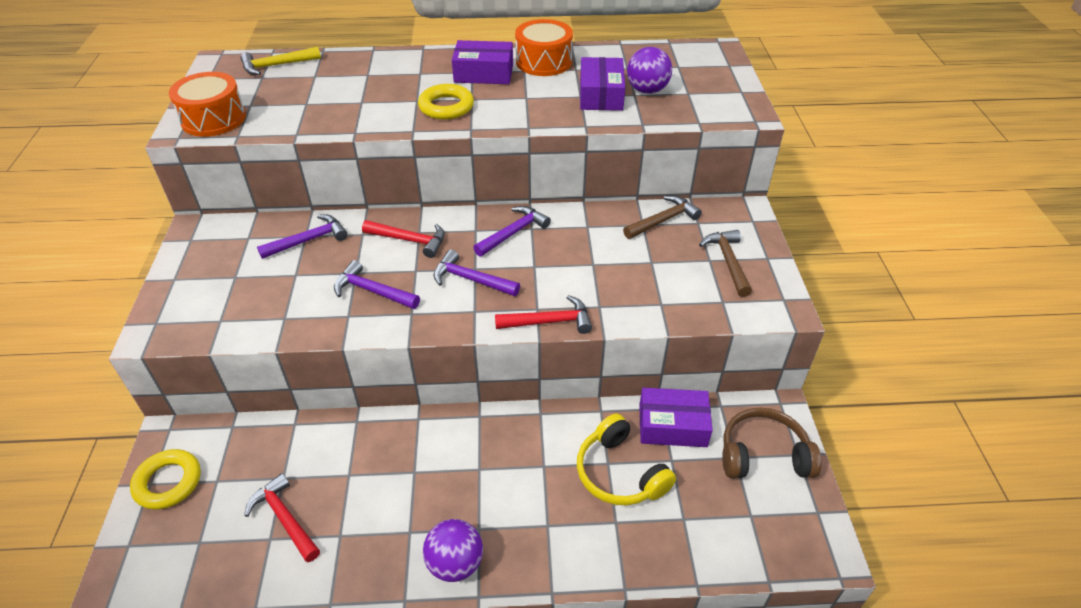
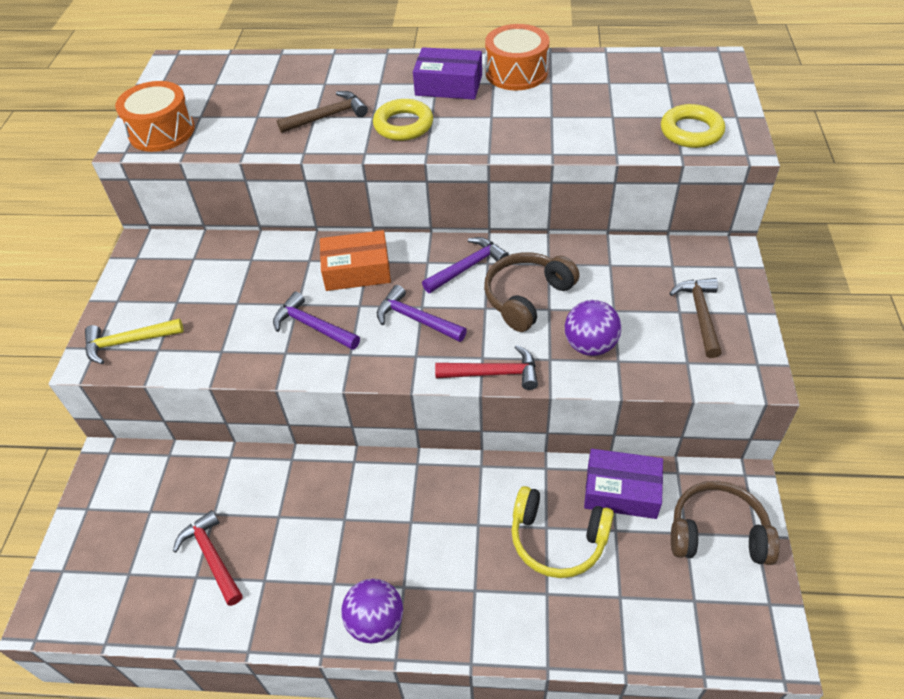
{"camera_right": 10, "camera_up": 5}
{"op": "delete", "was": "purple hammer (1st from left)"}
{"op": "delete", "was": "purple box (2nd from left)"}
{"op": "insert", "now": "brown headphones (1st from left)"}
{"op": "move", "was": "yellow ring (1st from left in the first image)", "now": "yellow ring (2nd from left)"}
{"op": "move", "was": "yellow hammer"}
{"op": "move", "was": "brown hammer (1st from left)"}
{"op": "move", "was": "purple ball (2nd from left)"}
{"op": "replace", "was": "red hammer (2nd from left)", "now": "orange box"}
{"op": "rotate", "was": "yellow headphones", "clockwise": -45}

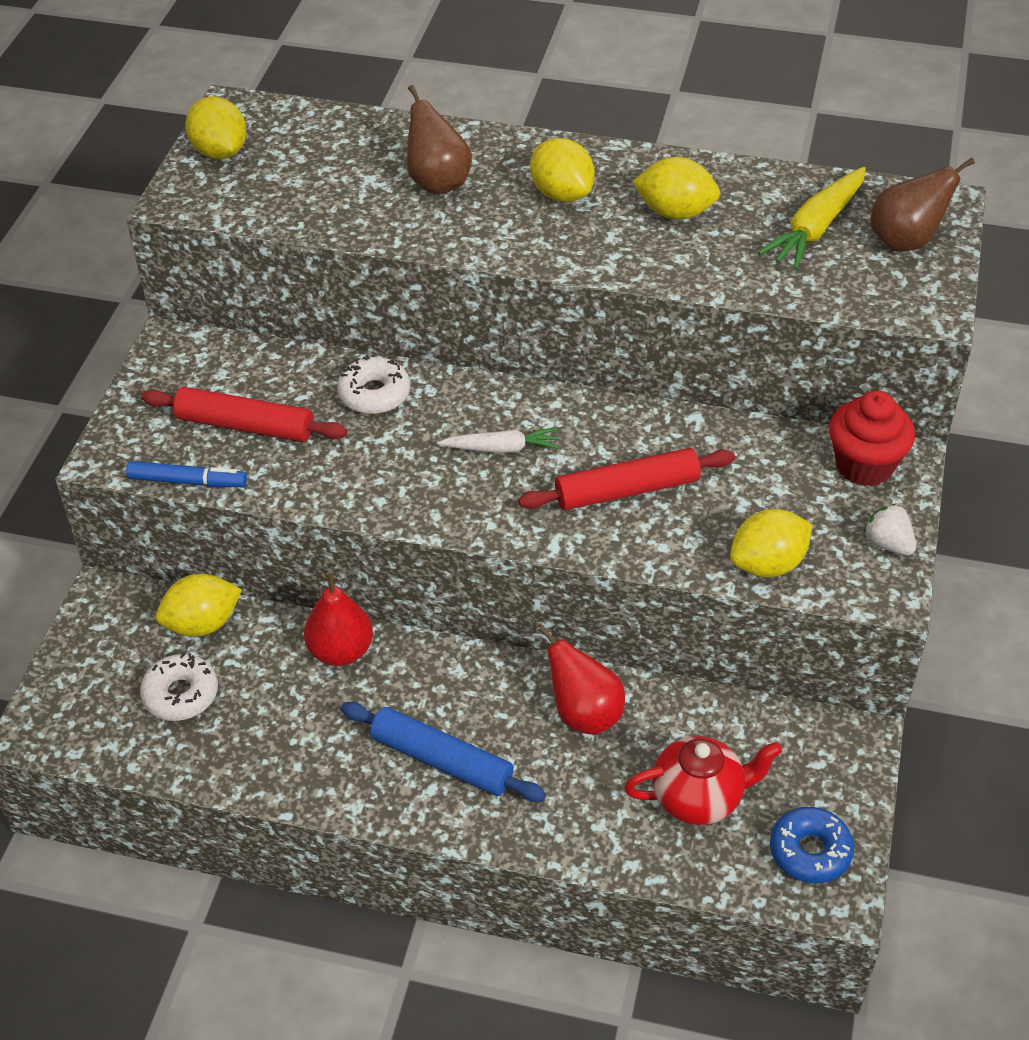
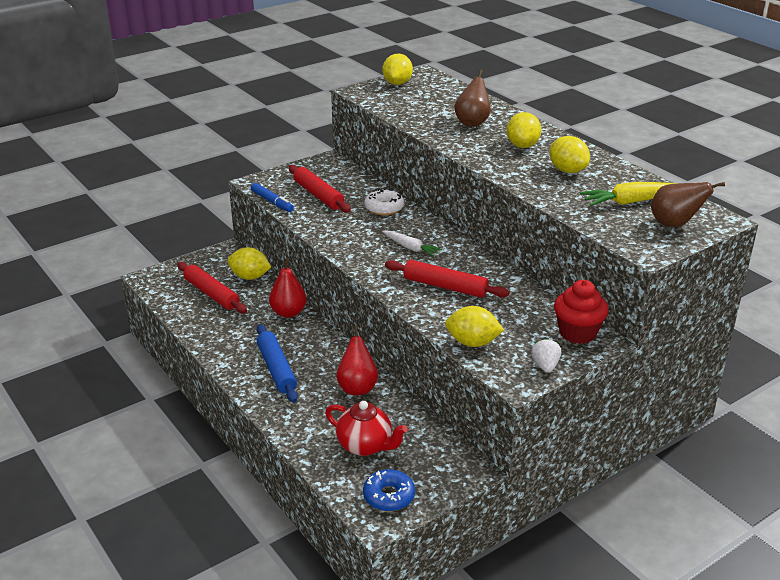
{"camera_right": 40, "camera_up": -15}
{"op": "replace", "was": "white donut (1st from left)", "now": "red rolling pin (1st from left)"}

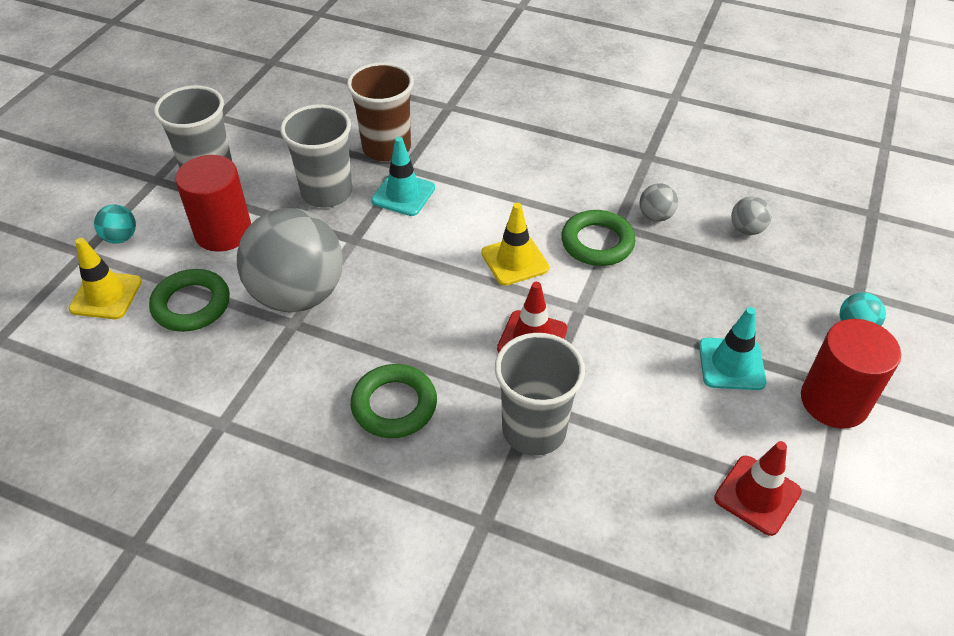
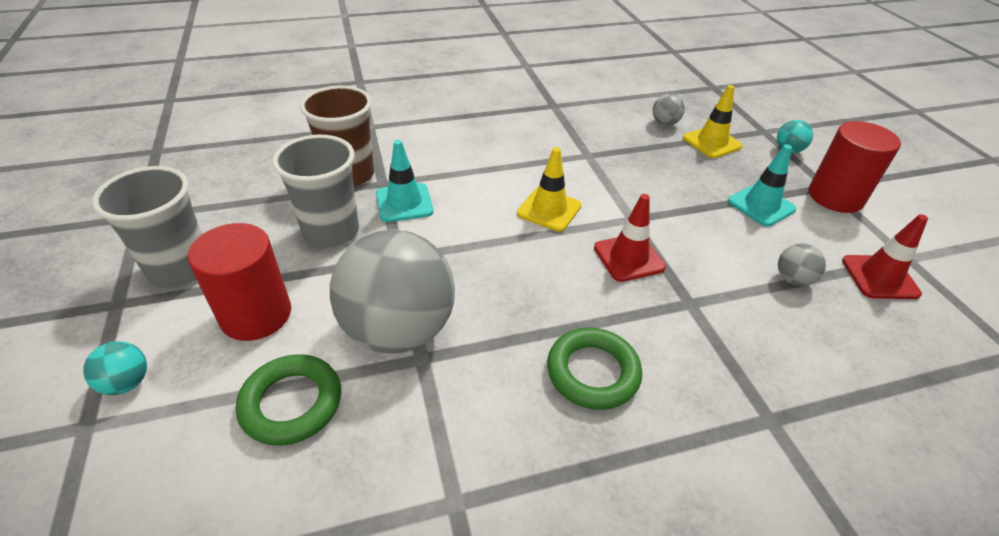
{"camera_right": -40, "camera_up": -5}
{"op": "delete", "was": "grey cup (3rd from left)"}
{"op": "delete", "was": "green ring (3rd from left)"}
{"op": "move", "was": "yellow traffic cone (1st from left in the first image)", "now": "yellow traffic cone (2nd from left)"}
{"op": "move", "was": "grey ball (2nd from left in the first image)", "now": "grey ball (3rd from left)"}

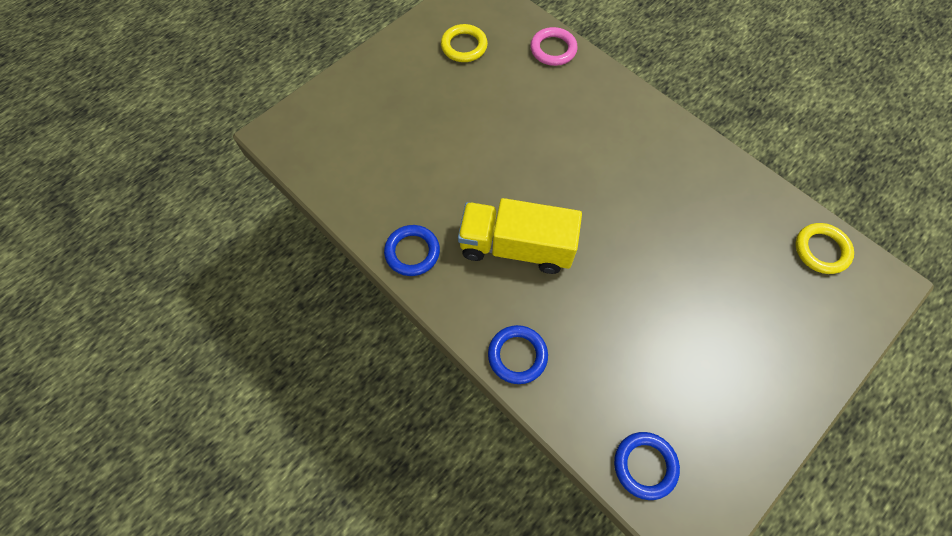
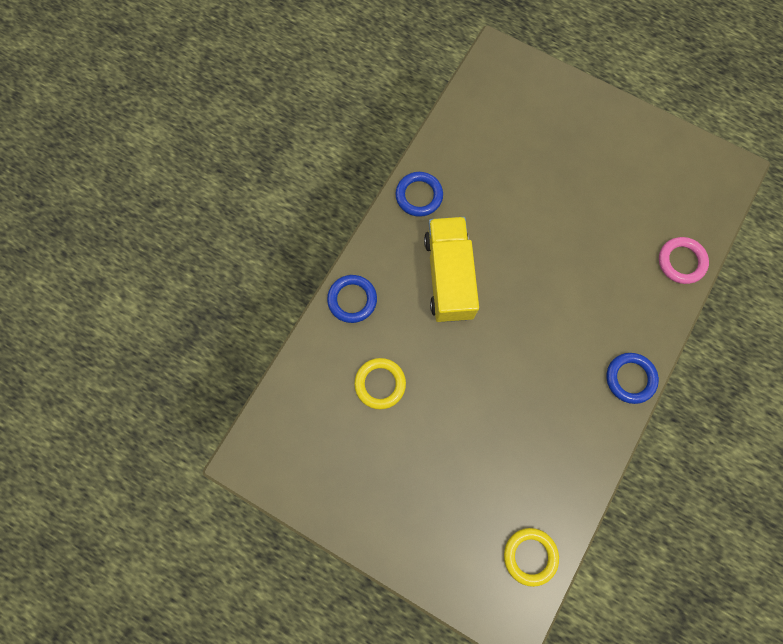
{"camera_right": 75, "camera_up": 10}
{"op": "move", "was": "yellow ring (1st from left)"}
{"op": "move", "was": "blue ring (3rd from left)"}

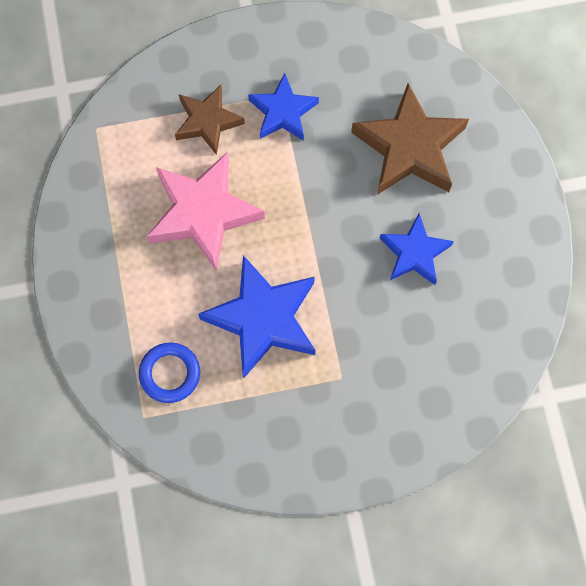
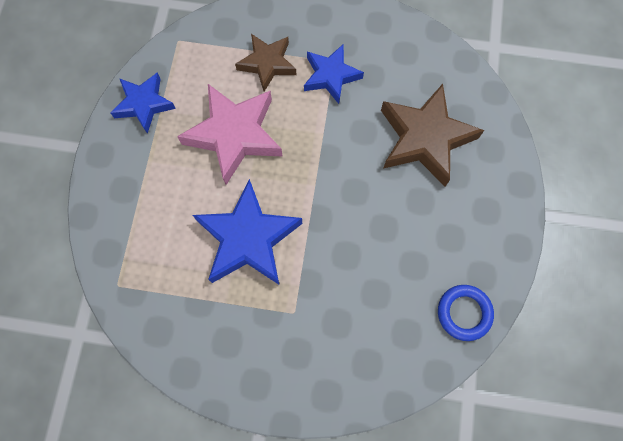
{"camera_right": 20, "camera_up": 0}
{"op": "move", "was": "blue ring"}
{"op": "move", "was": "blue star (3rd from left in the first image)", "now": "blue star (1st from left)"}

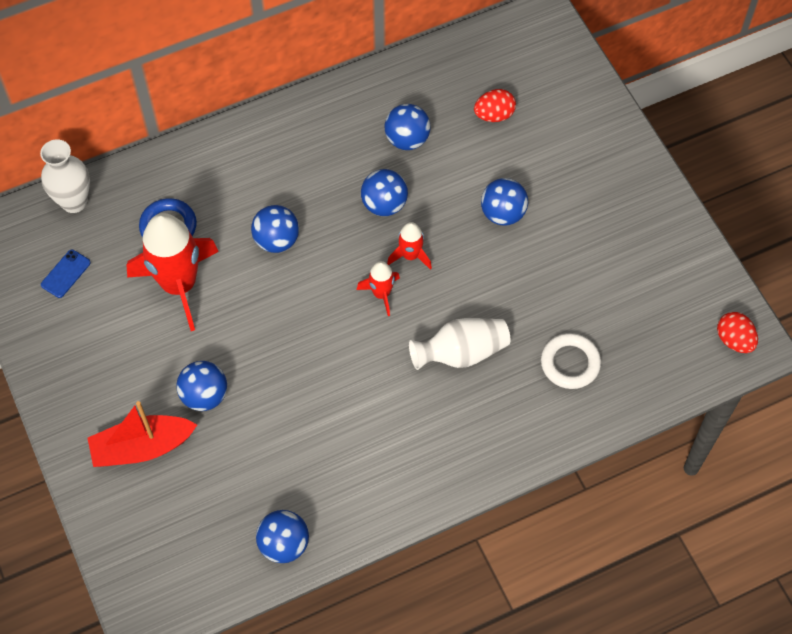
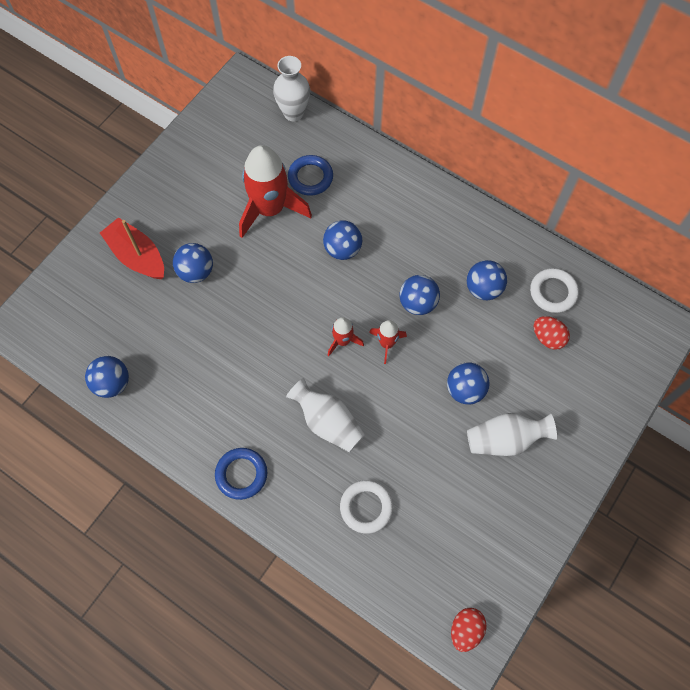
{"camera_right": 60, "camera_up": 5}
{"op": "delete", "was": "blue phone"}
{"op": "insert", "now": "blue ring (1st from left)"}
{"op": "insert", "now": "white vase (3rd from left)"}
{"op": "insert", "now": "white ring (2nd from left)"}

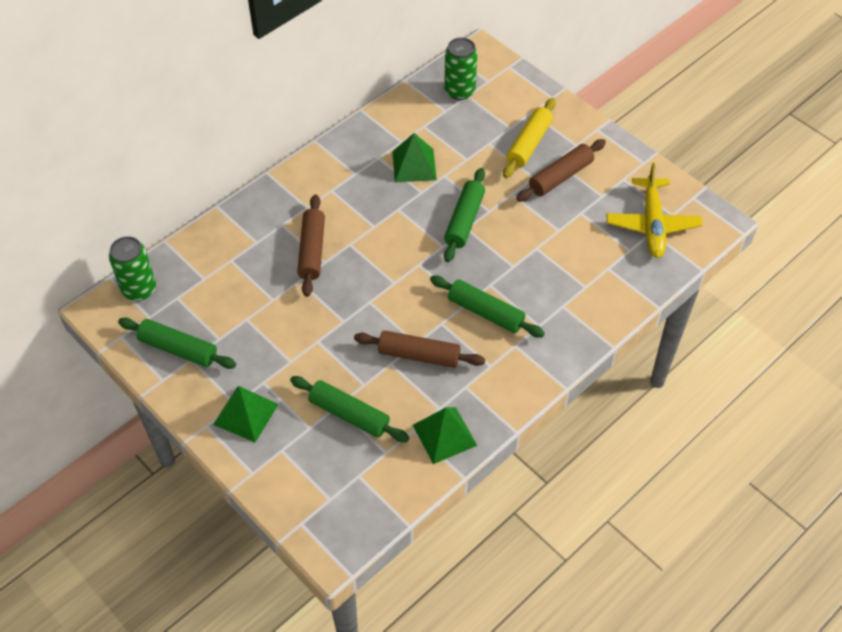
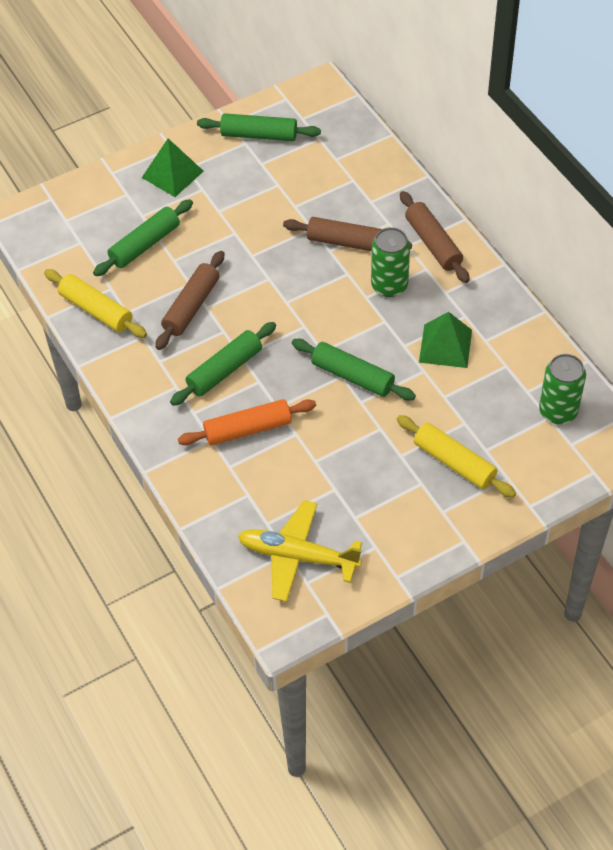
{"camera_right": 105, "camera_up": 0}
{"op": "insert", "now": "orange rolling pin"}
{"op": "move", "was": "green can (1st from left)"}
{"op": "move", "was": "brown rolling pin (3rd from left)"}
{"op": "replace", "was": "green pyramid (3rd from left)", "now": "yellow rolling pin (1st from left)"}
{"op": "rotate", "was": "green rolling pin (1st from left in the first image)", "clockwise": 60}

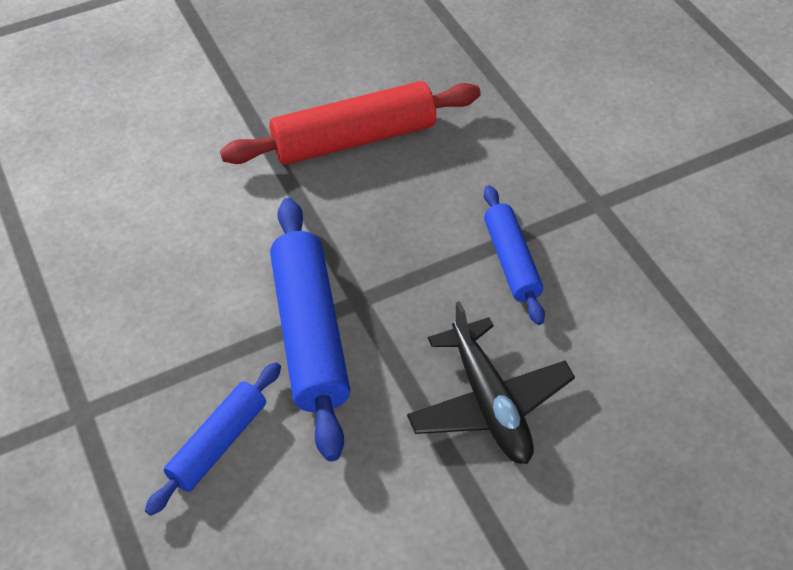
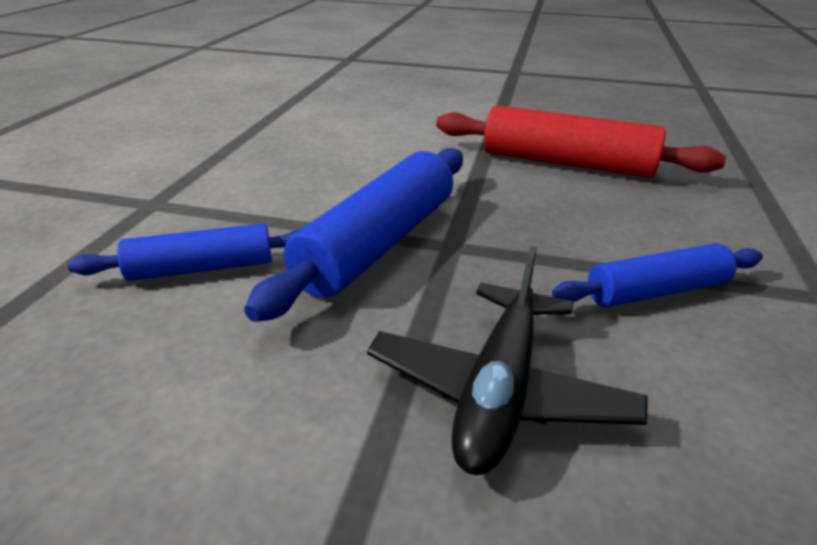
{"camera_right": 40, "camera_up": -20}
{"op": "rotate", "was": "blue rolling pin (3rd from left)", "clockwise": 45}

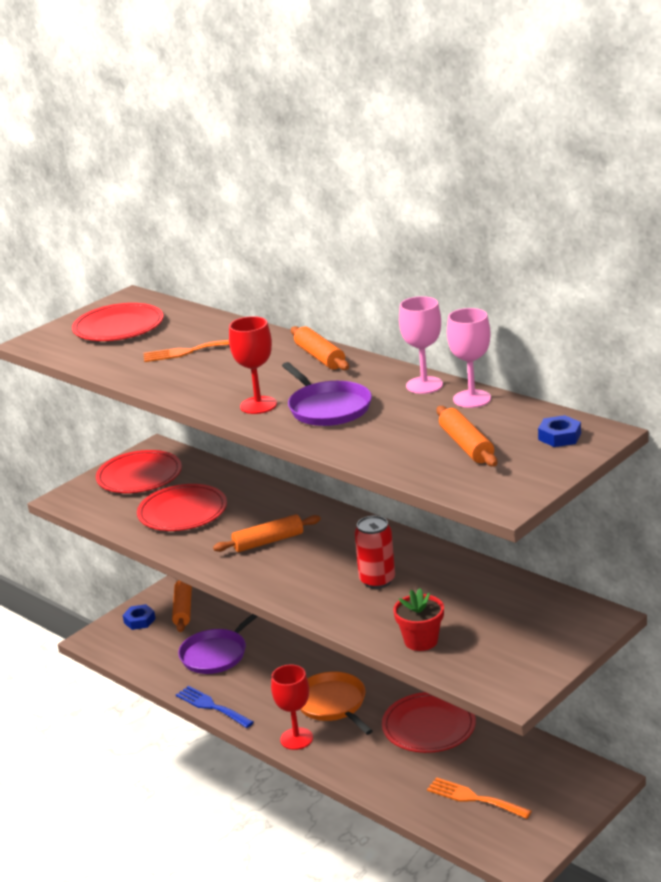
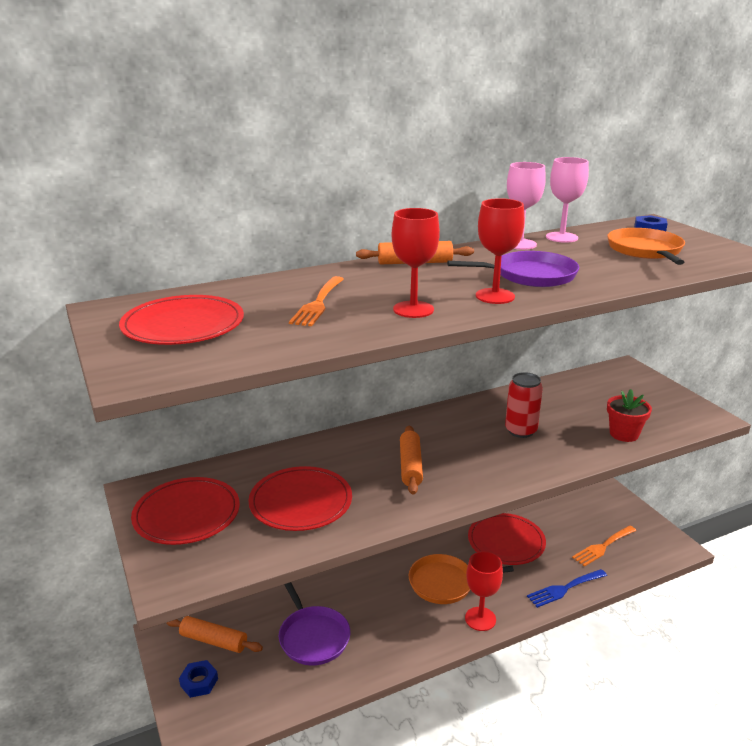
{"camera_right": -70, "camera_up": 0}
{"op": "insert", "now": "red goblet (1st from left)"}
{"op": "move", "was": "blue fork"}
{"op": "replace", "was": "orange rolling pin (4th from left)", "now": "orange pan (2nd from left)"}

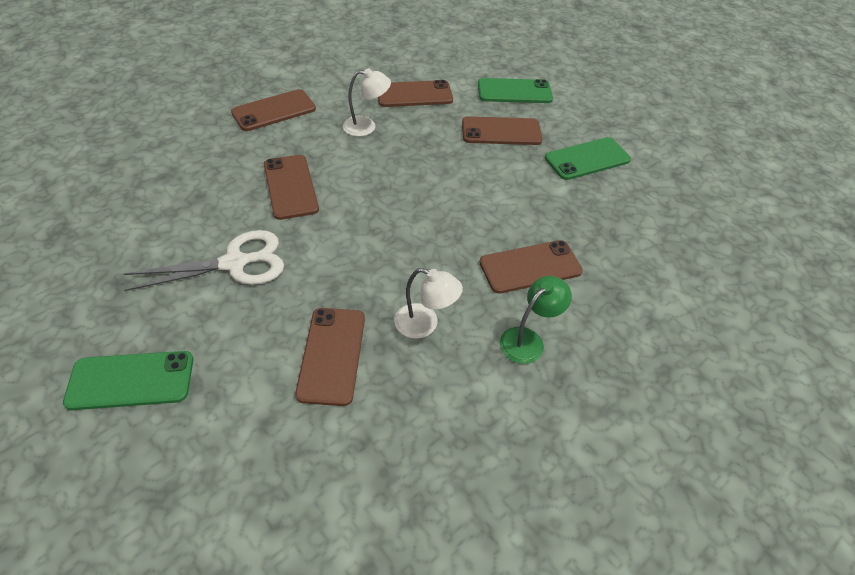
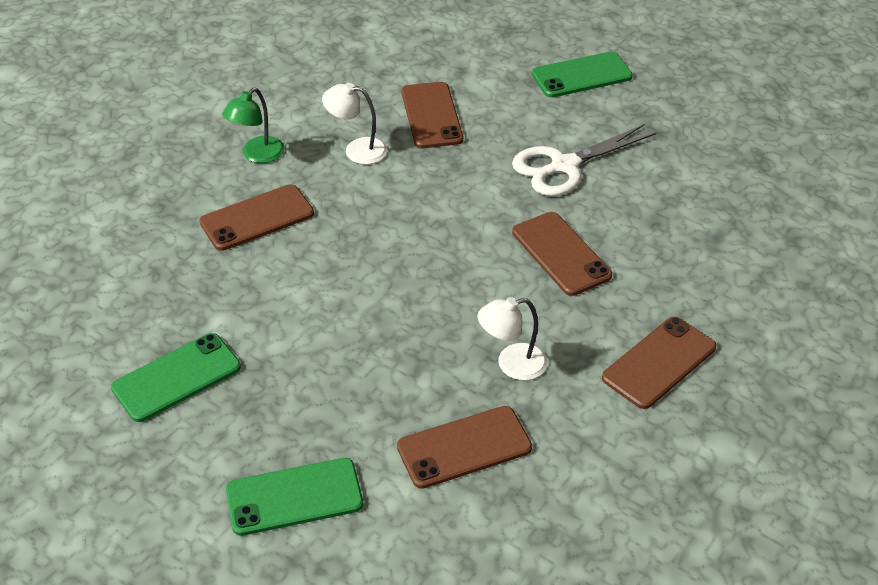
{"camera_right": 170, "camera_up": -5}
{"op": "delete", "was": "brown phone (5th from left)"}

